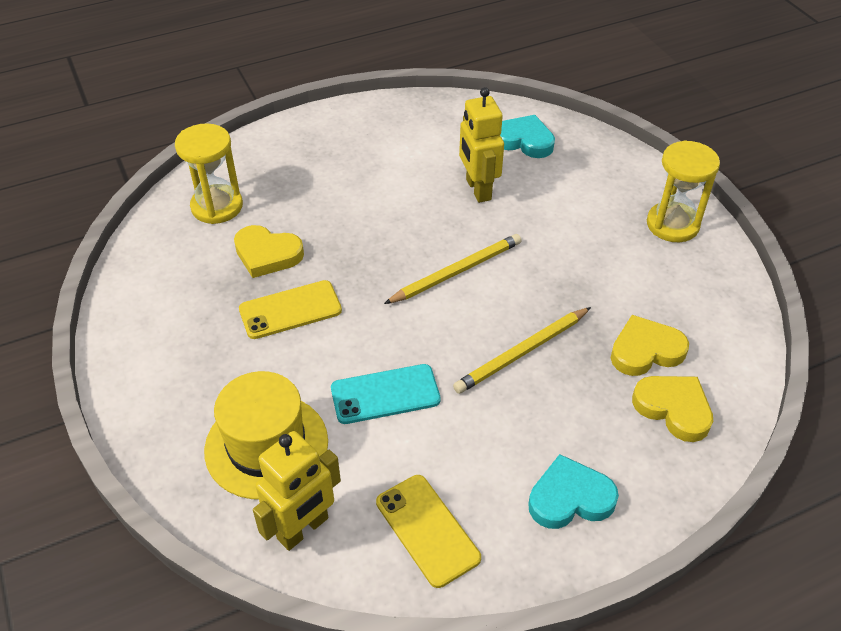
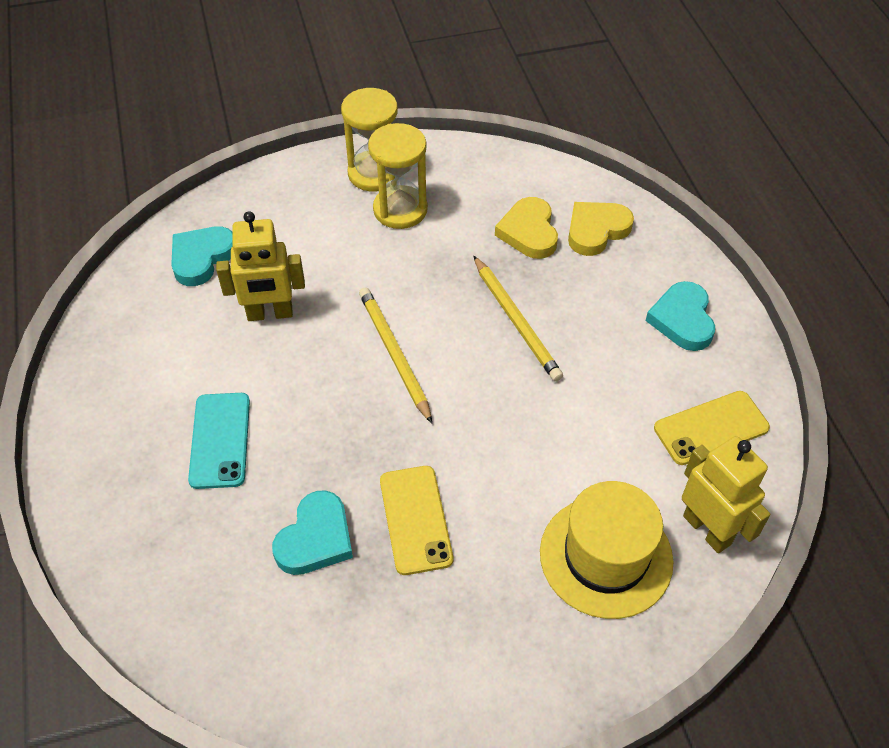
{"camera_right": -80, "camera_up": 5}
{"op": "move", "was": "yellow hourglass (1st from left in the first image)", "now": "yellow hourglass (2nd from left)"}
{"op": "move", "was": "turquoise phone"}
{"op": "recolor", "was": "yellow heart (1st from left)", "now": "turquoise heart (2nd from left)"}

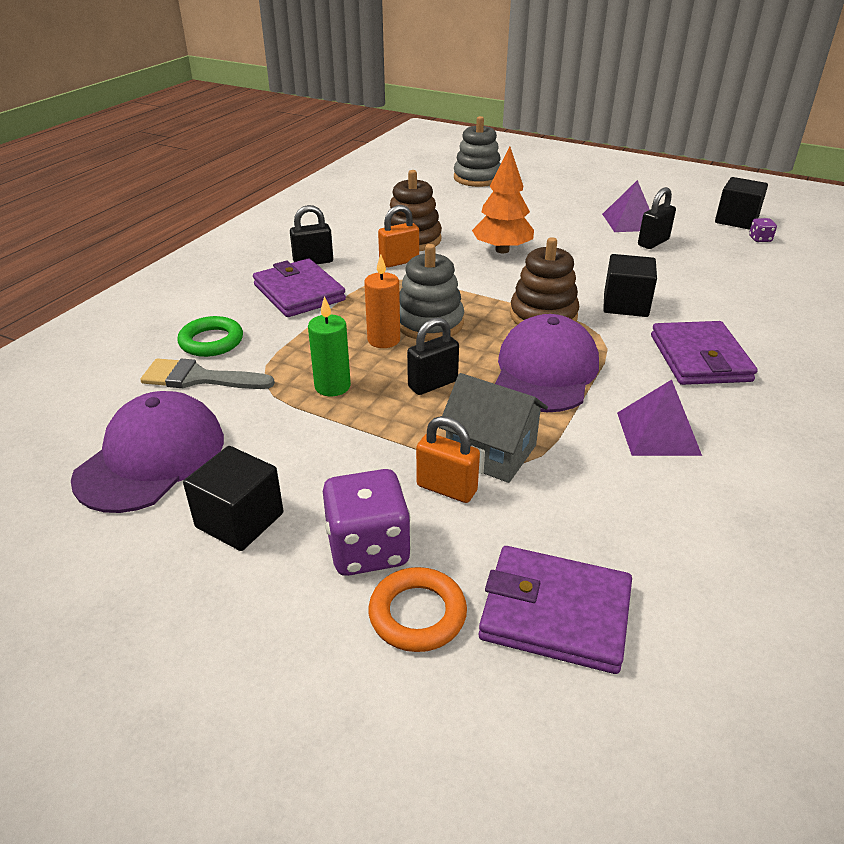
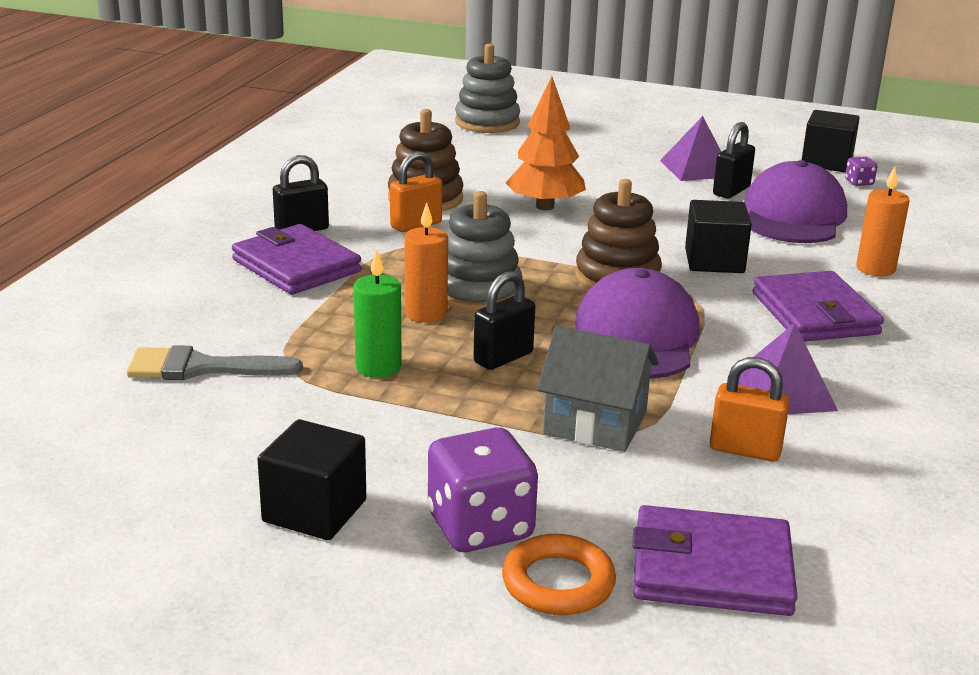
{"camera_right": -10, "camera_up": -10}
{"op": "delete", "was": "green ring"}
{"op": "insert", "now": "orange candle (2nd from left)"}
{"op": "move", "was": "purple cap (1st from left in the first image)", "now": "purple cap (2nd from left)"}
{"op": "move", "was": "orange padlock (2nd from left)"}

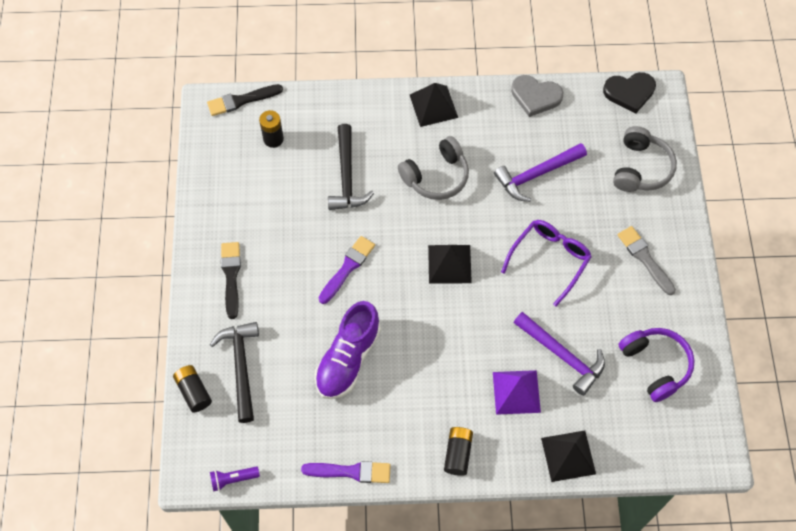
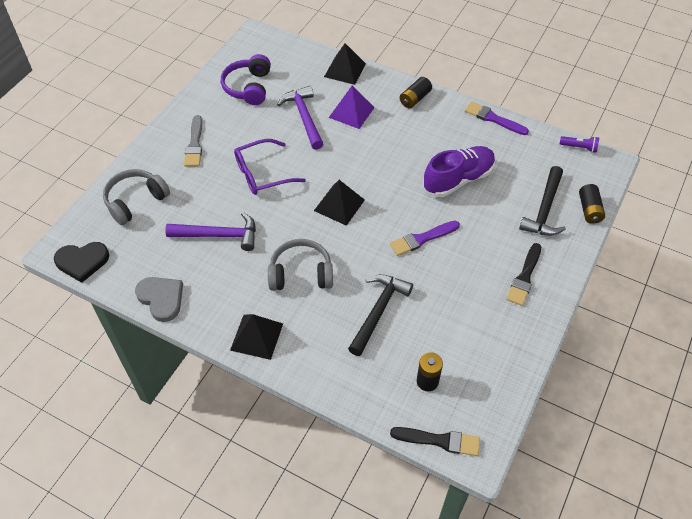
{"camera_right": -150, "camera_up": -10}
{"op": "rotate", "was": "black heart", "clockwise": 150}

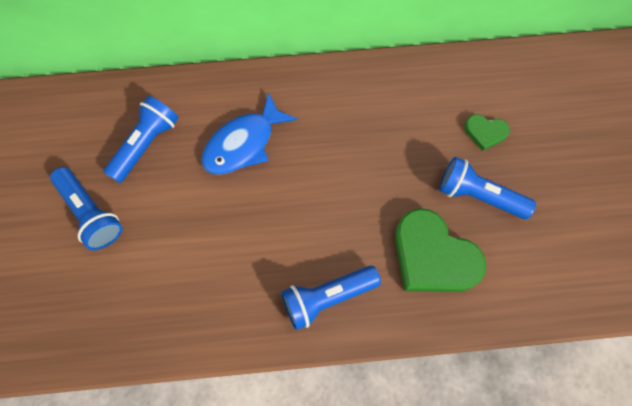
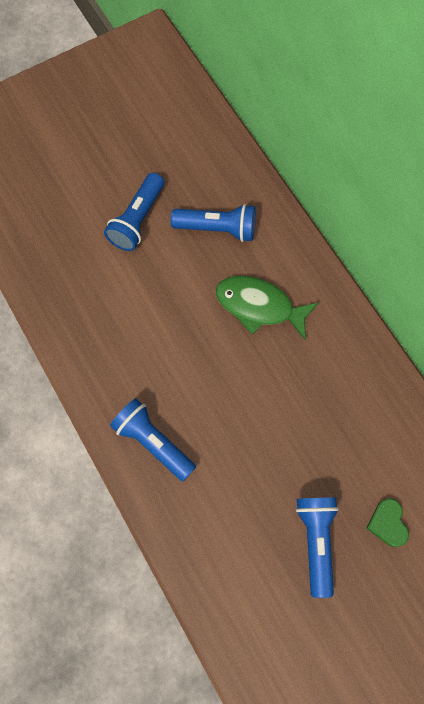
{"camera_right": 65, "camera_up": 0}
{"op": "delete", "was": "green heart (1st from left)"}
{"op": "recolor", "was": "blue fish", "now": "green fish"}

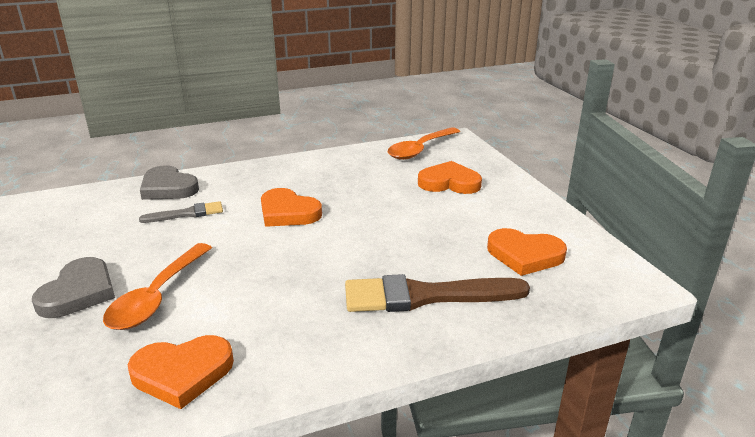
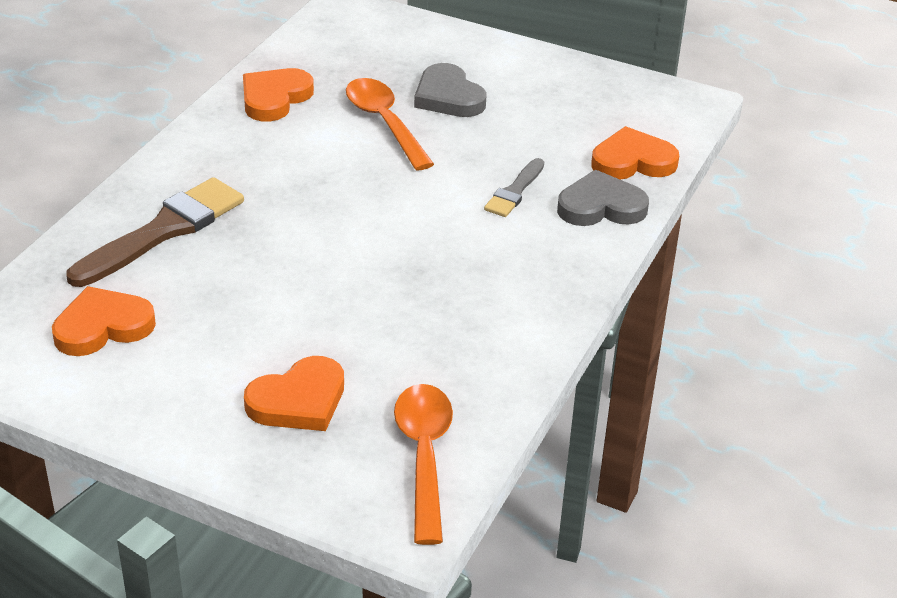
{"camera_right": 135, "camera_up": 10}
{"op": "move", "was": "orange heart (2nd from left in the first image)", "now": "orange heart (4th from left)"}

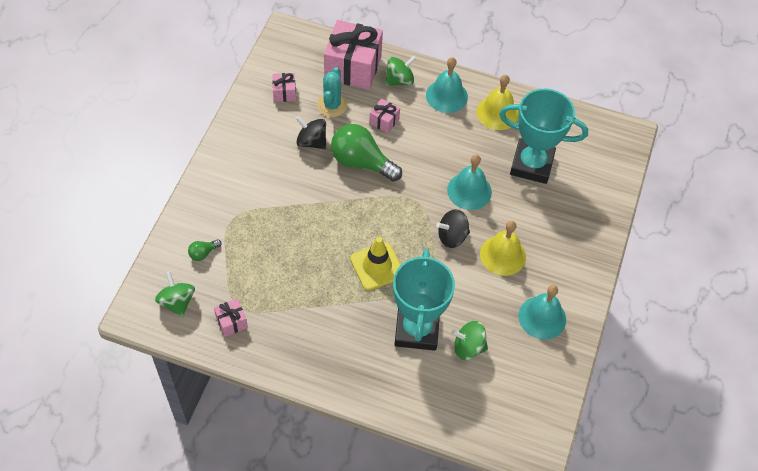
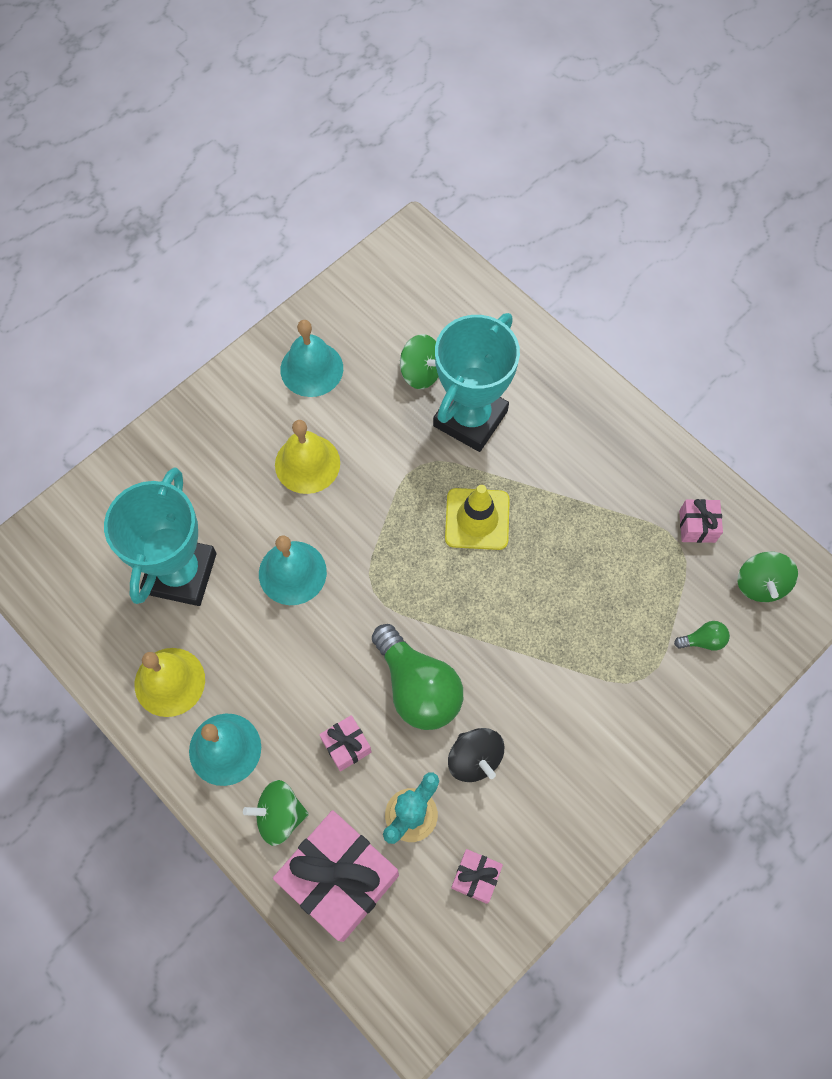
{"camera_right": -150, "camera_up": 10}
{"op": "delete", "was": "black spinning top (2nd from left)"}
{"op": "rotate", "was": "turquoise trophy (2nd from left in the first image)", "clockwise": 60}

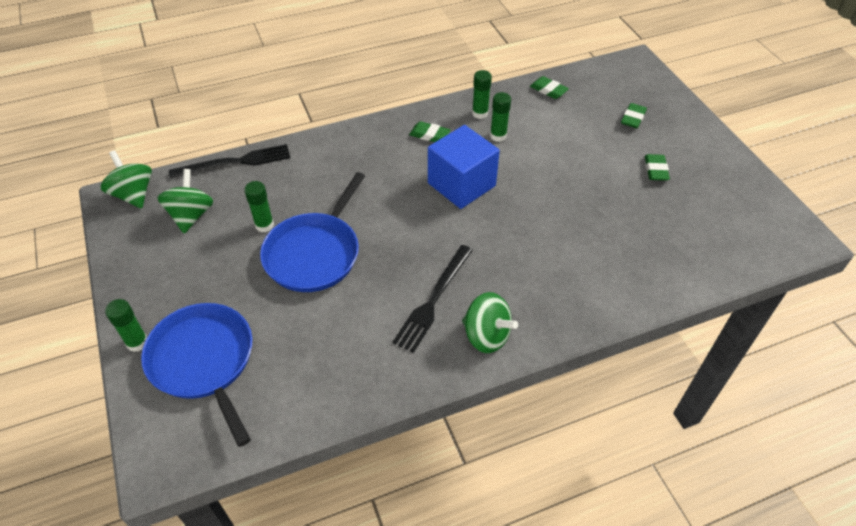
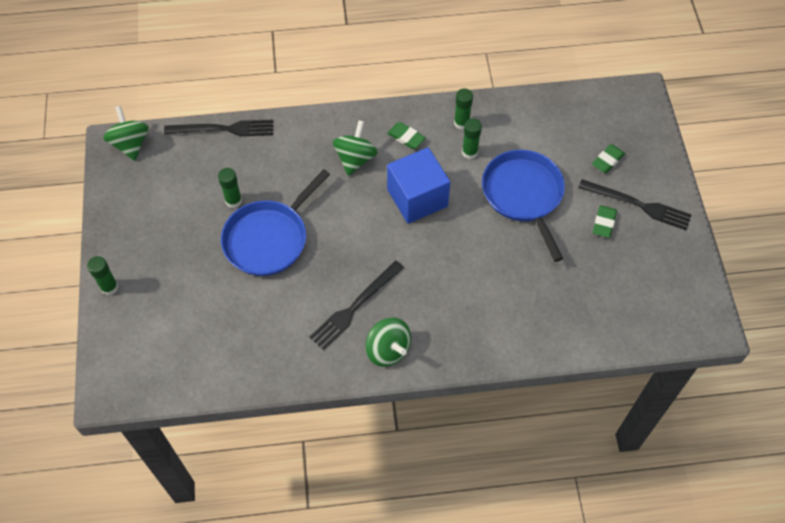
{"camera_right": 15, "camera_up": 10}
{"op": "delete", "was": "green eraser (2nd from left)"}
{"op": "insert", "now": "black fork (3rd from left)"}
{"op": "move", "was": "blue pan (1st from left in the first image)", "now": "blue pan (2nd from left)"}
{"op": "move", "was": "green spinning top (2nd from left)"}

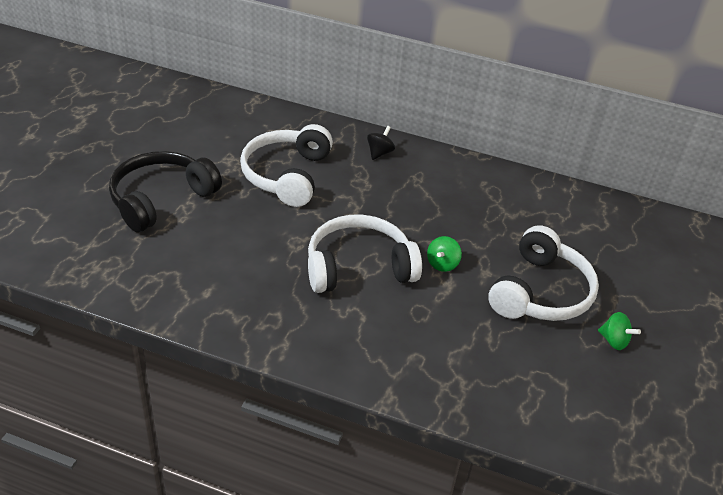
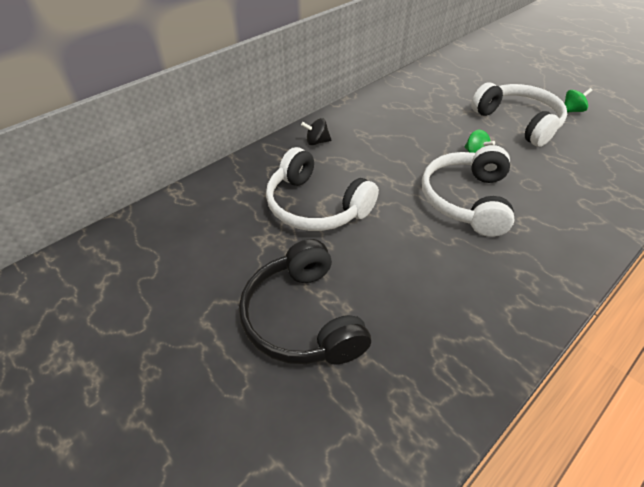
{"camera_right": -60, "camera_up": 5}
{"op": "rotate", "was": "black spinning top", "clockwise": -60}

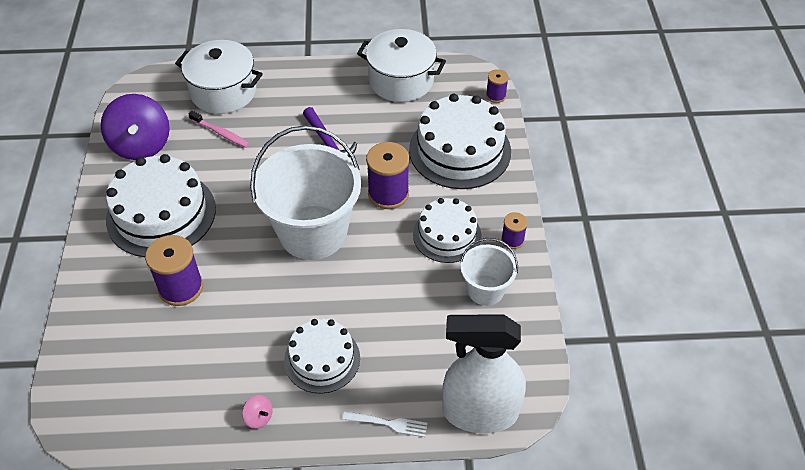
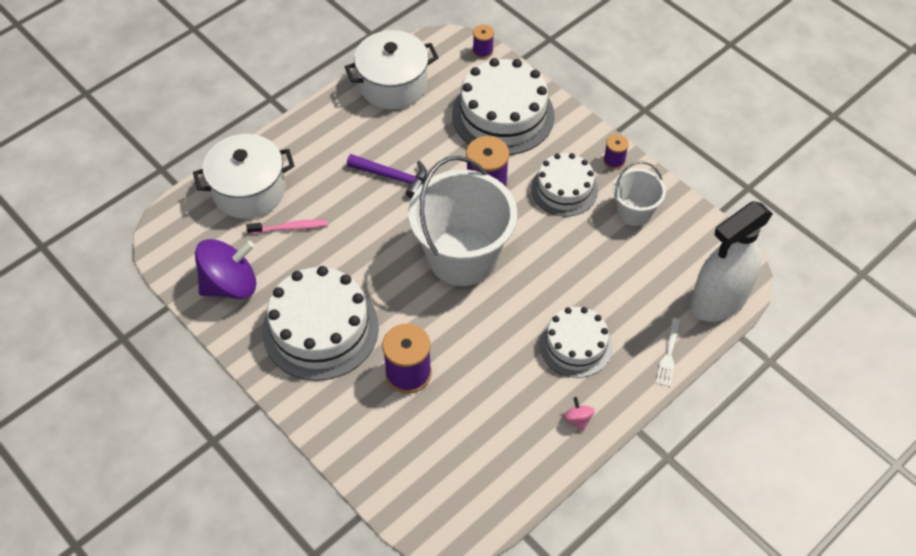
{"camera_right": -40, "camera_up": 5}
{"op": "rotate", "was": "purple spinning top", "clockwise": -60}
{"op": "rotate", "was": "pink spinning top", "clockwise": -105}
{"op": "rotate", "was": "white fork", "clockwise": 135}

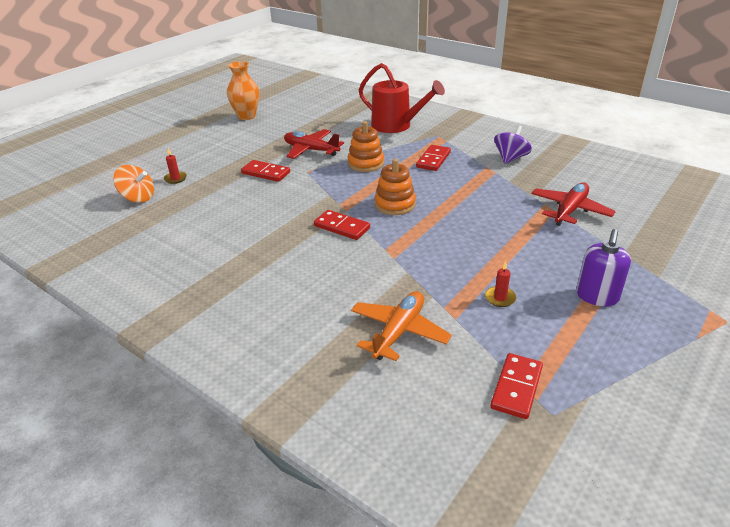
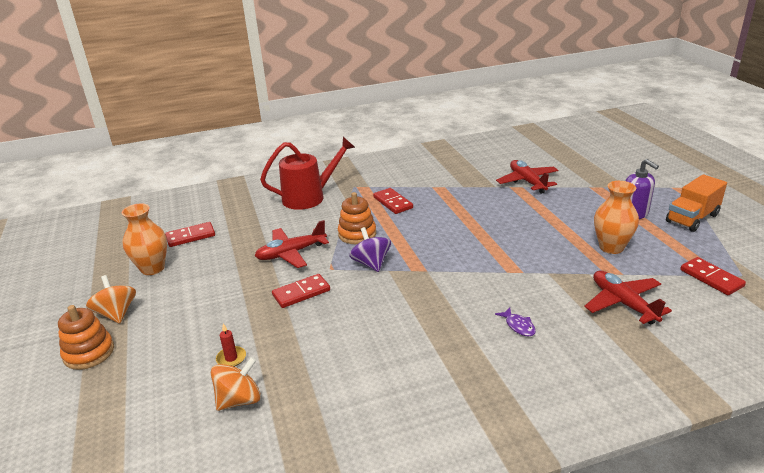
{"camera_right": -55, "camera_up": -5}
{"op": "insert", "now": "orange spinning top (1st from left)"}
{"op": "insert", "now": "purple fish"}
{"op": "insert", "now": "orange truck"}
{"op": "move", "was": "red domino (2nd from left in the first image)", "now": "red domino (1st from left)"}
{"op": "move", "was": "orange stacking toy (2nd from left in the first image)", "now": "orange stacking toy (1st from left)"}
{"op": "move", "was": "purple spinning top"}
{"op": "replace", "was": "red candle (2nd from left)", "now": "orange vase (2nd from left)"}
{"op": "recolor", "was": "orange plane", "now": "red plane (3rd from left)"}

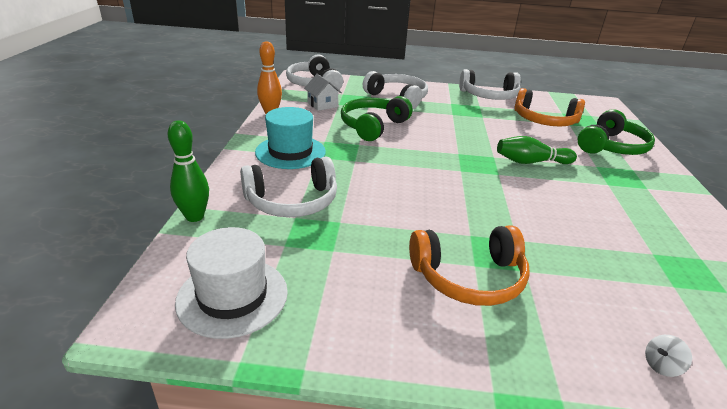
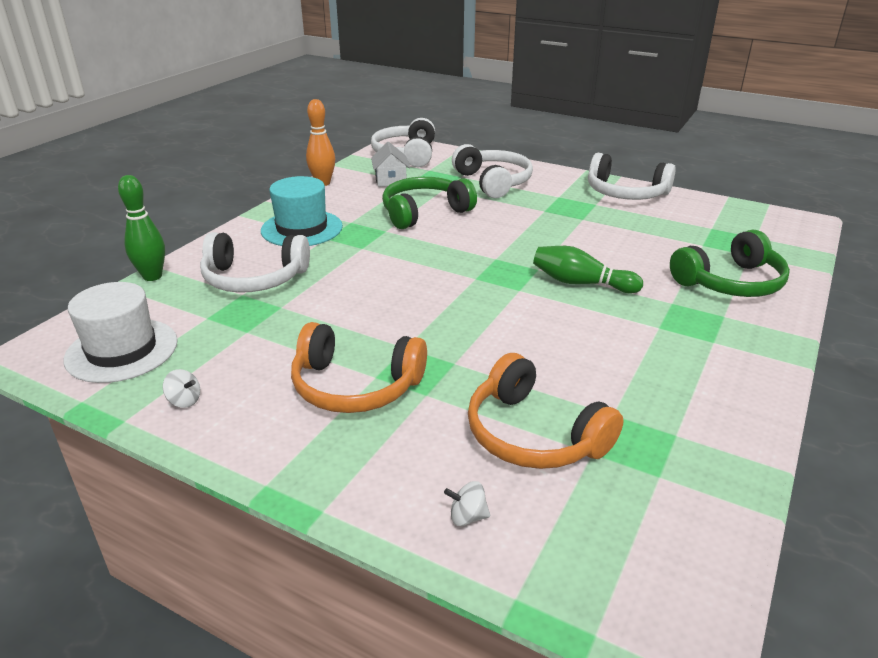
{"camera_right": 25, "camera_up": 0}
{"op": "insert", "now": "white spinning top (1st from left)"}
{"op": "move", "was": "orange headphones (2nd from left)"}

